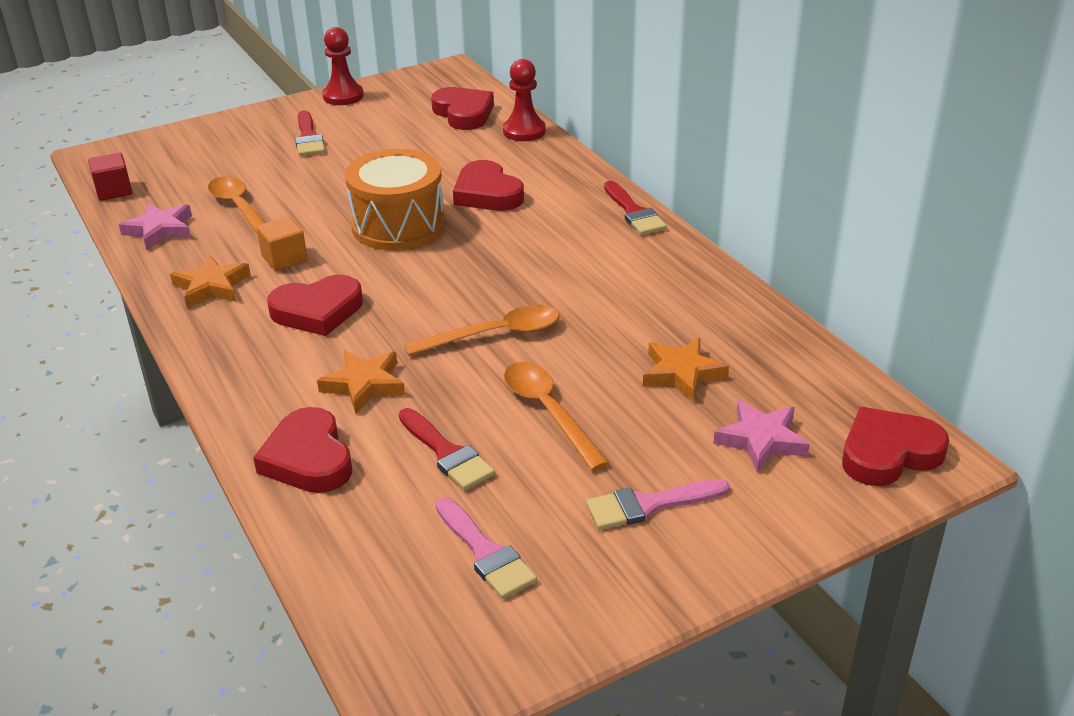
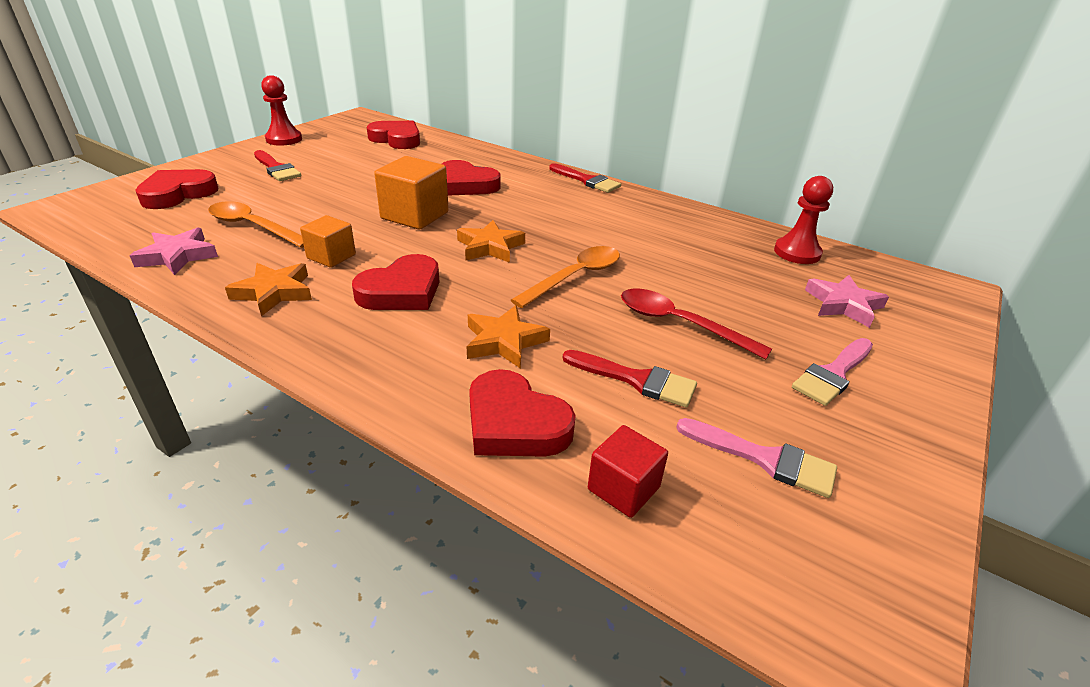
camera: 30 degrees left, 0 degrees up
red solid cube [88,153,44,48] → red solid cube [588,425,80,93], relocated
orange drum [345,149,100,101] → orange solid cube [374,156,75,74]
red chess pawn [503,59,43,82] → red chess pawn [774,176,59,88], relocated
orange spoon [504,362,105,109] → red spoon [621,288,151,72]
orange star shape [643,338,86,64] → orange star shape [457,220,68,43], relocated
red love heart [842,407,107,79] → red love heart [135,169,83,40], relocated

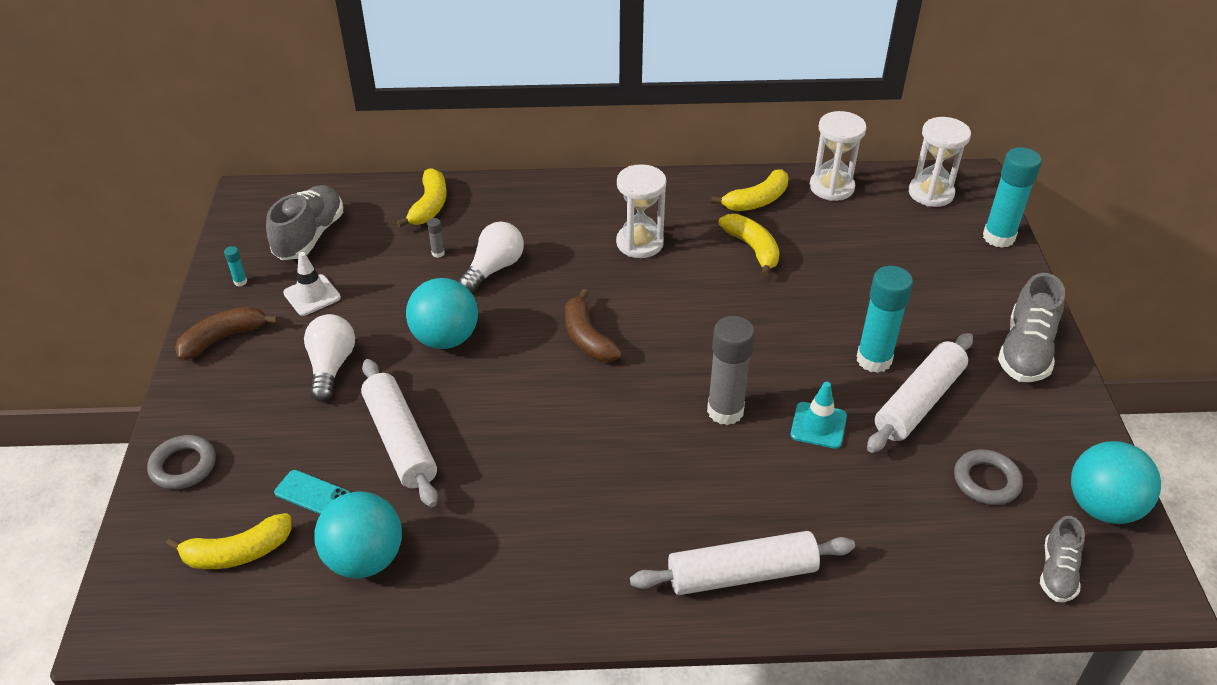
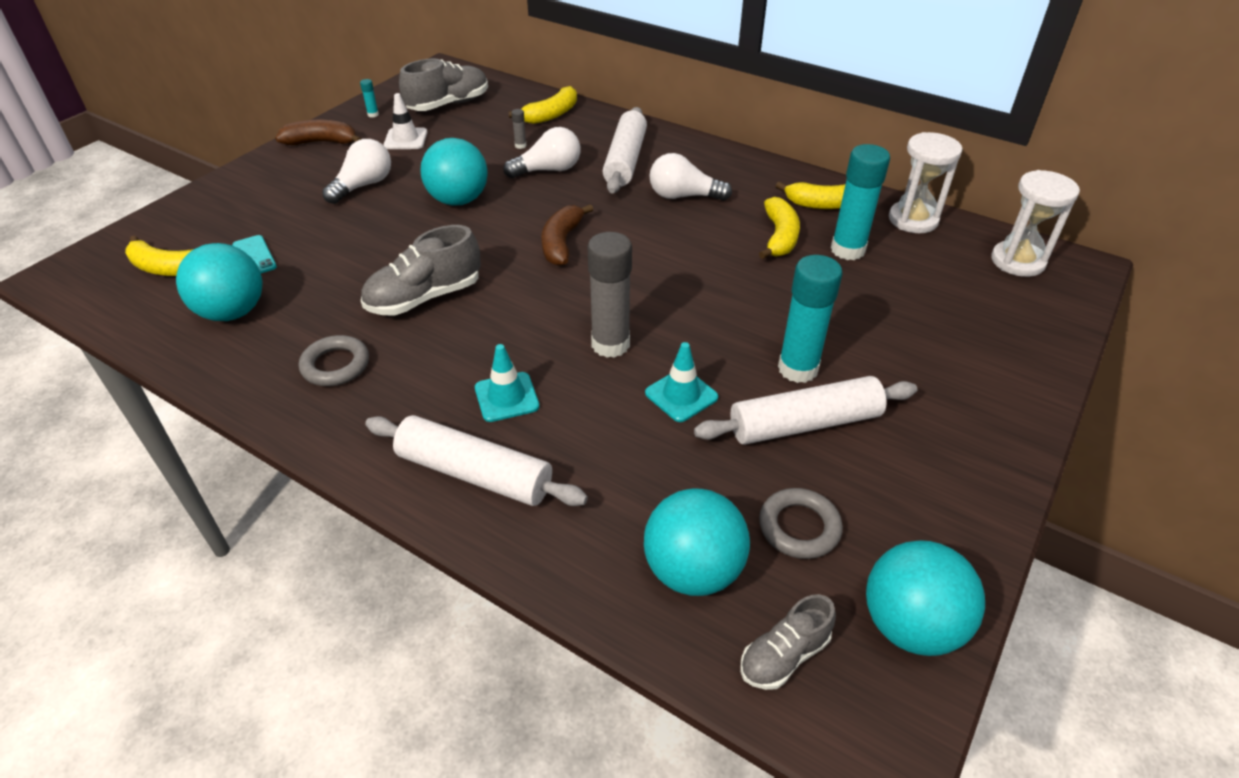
camera: 35 degrees right, 0 degrees up
gray hoop [147,435,69,55] → gray hoop [299,335,70,51], relocated
snow-white rolling pin [361,359,77,148] → snow-white rolling pin [602,107,45,87], relocated
snow-white hourglass [616,164,50,94] → snow-white lightbulb [649,153,83,48]
teal glue [983,147,59,101] → teal glue [831,144,59,116], relocated
gray shoe [998,273,67,109] → gray shoe [361,225,120,91], relocated
- → teal road cone [475,344,64,78]
- → teal ball [644,488,106,108]

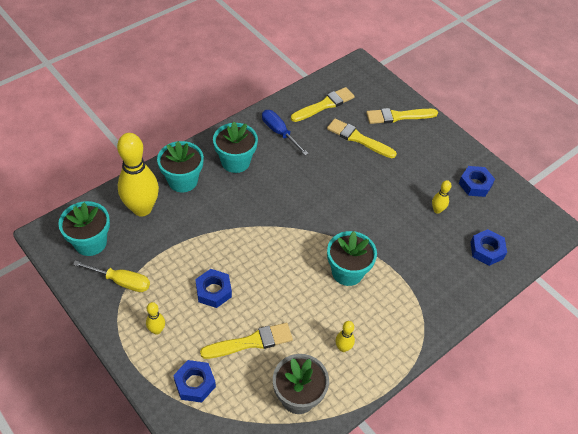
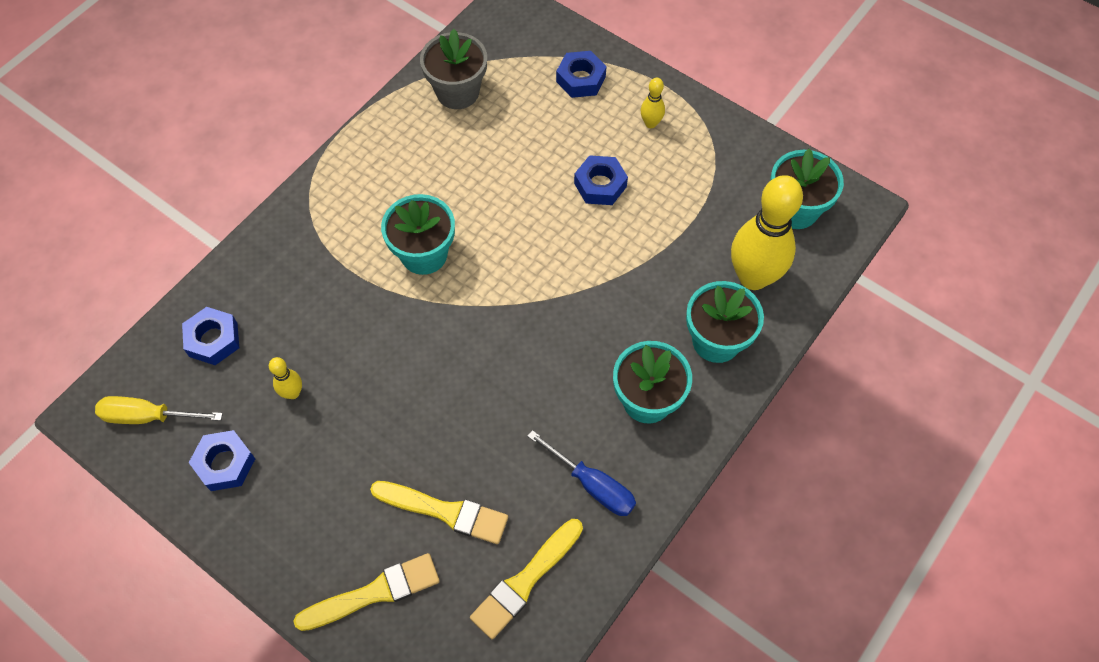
camera: 170 degrees right, 10 degrees up
golden flat screwdriver [73,260,77,32] → golden flat screwdriver [95,396,128,28], relocated
golden paint brush [200,323,93,36] → -
golden bowling pin [335,321,20,31] → -

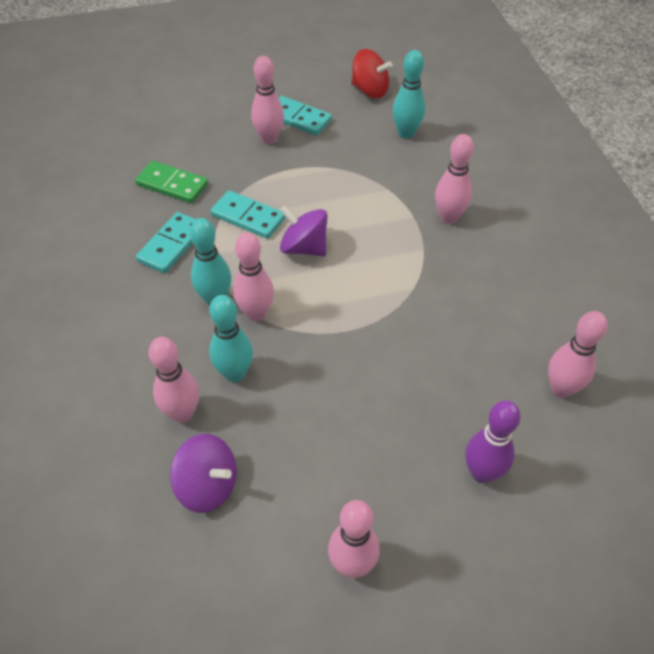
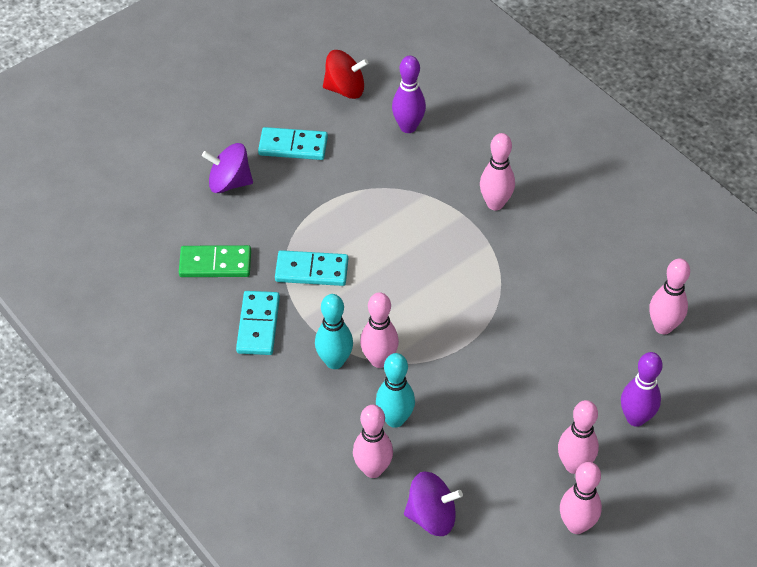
camera: 25 degrees left, 0 degrees up
rosy bowling pin [251,56,33,88] → rosy bowling pin [558,400,41,74], relocated
purple toy top [280,206,47,50] → purple toy top [202,143,51,50], relocated
teal bowling pin [392,50,33,88] → purple bowling pin [392,56,34,77]

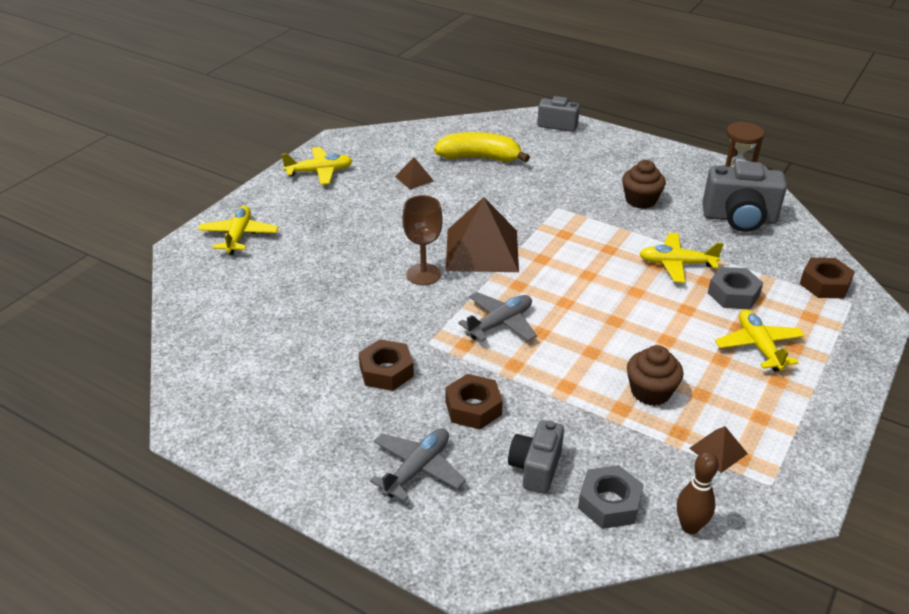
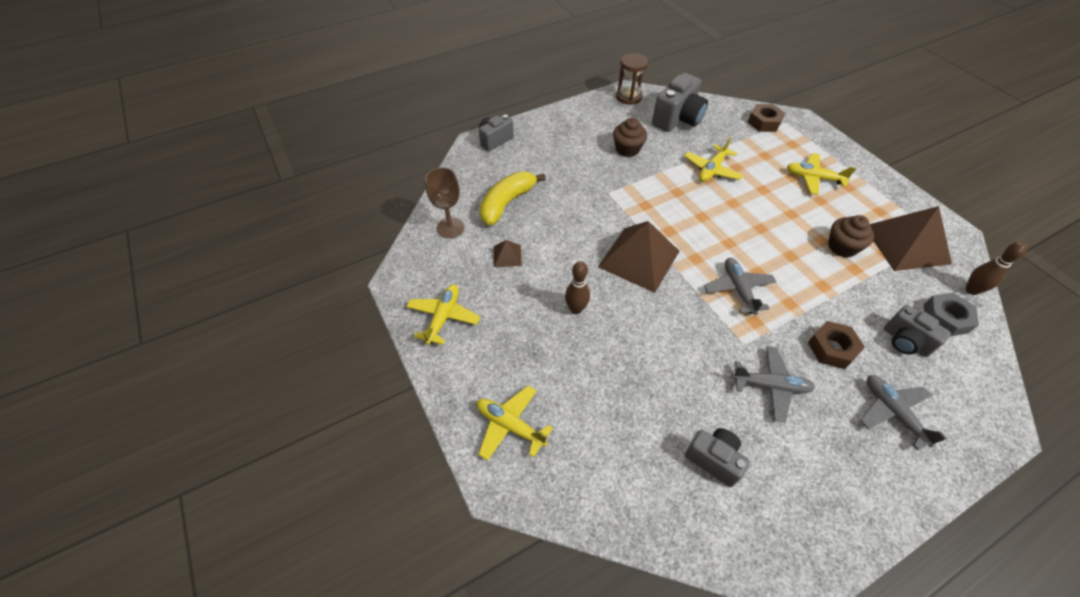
camera: 60 degrees left, 15 degrees up
brown hex nut [359,339,55,52] → gray toy plane [732,346,83,76]
brown goblet [402,195,41,90] → brown goblet [425,167,39,71], relocated
brown pyramid [689,426,59,47] → brown pyramid [870,206,82,65], x2.24
gray hex nut [708,267,55,42] → -
- → brown bowling pin [565,261,25,53]
- → gray camera [685,428,65,59]

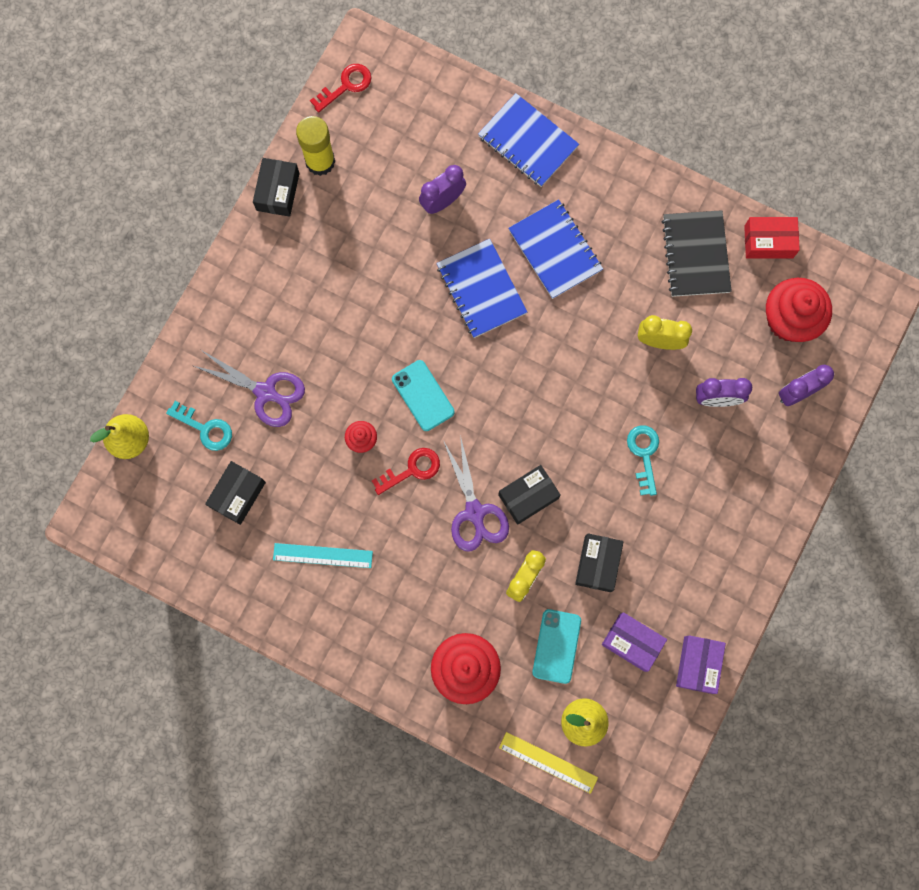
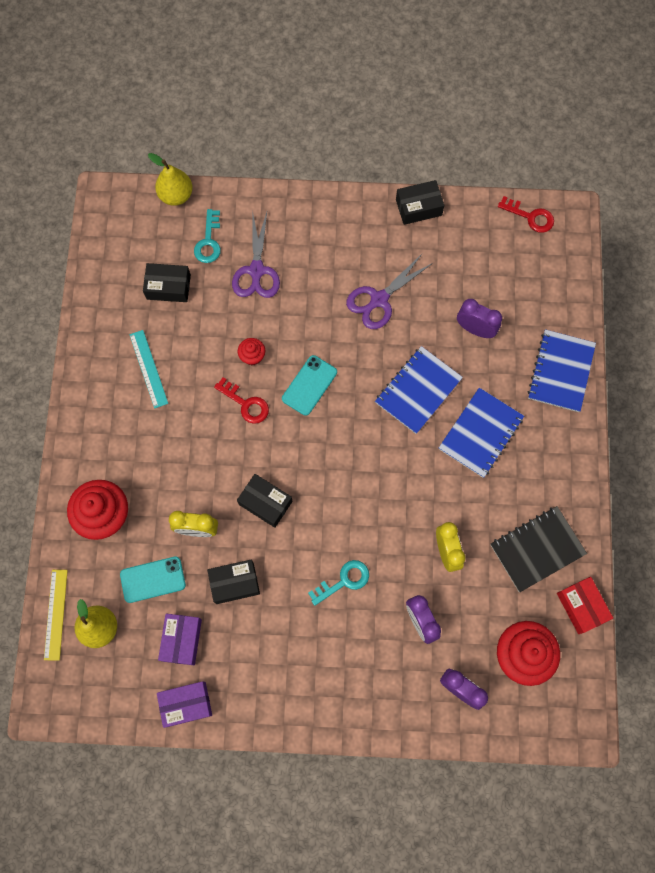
camera: 65 degrees right, 5 degrees down
golden glue [296,116,39,60] → -
purple pair of scissors [443,435,66,117] → purple pair of scissors [346,253,87,76], relocated

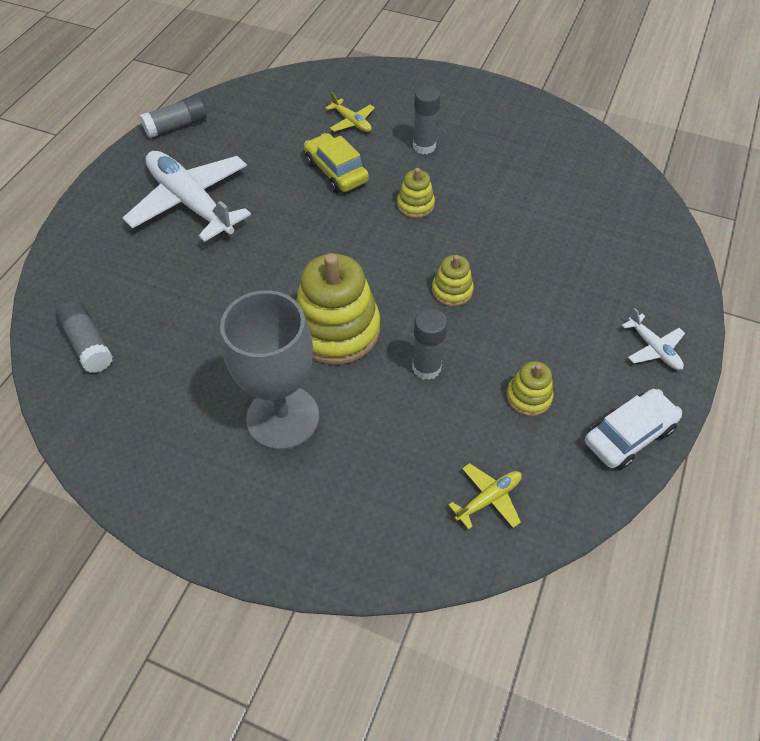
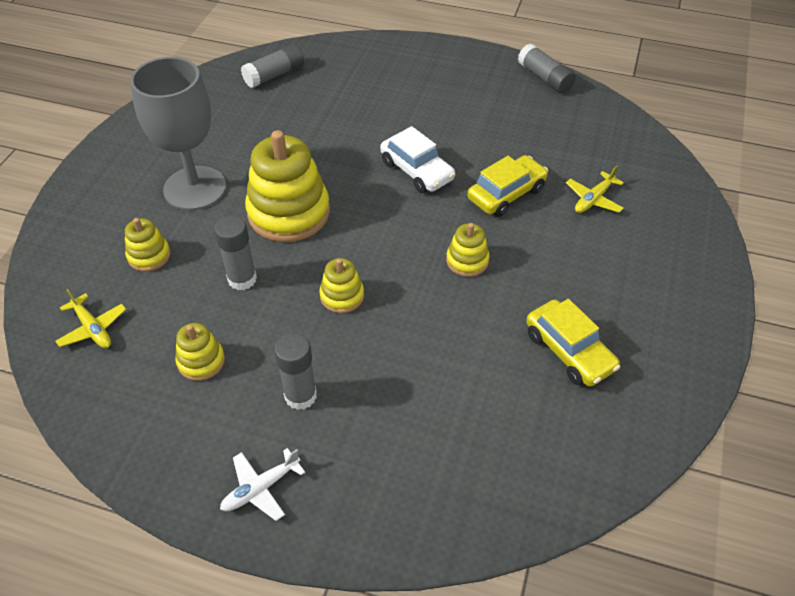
camera: 85 degrees right, 5 degrees down
snow-white toy plane [123,151,128,91] → -
gray glue [413,86,27,68] → gray glue [274,333,43,77], relocated
snow-white car [585,389,97,81] → snow-white car [380,126,76,67], relocated
- → golden stacking rings [125,218,46,54]
- → golden car [526,299,94,88]

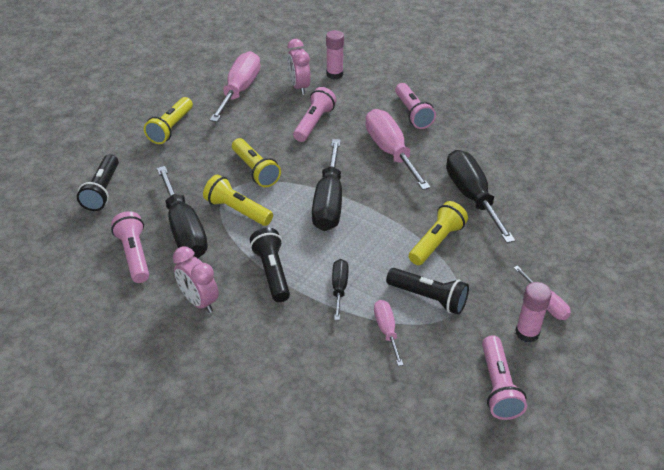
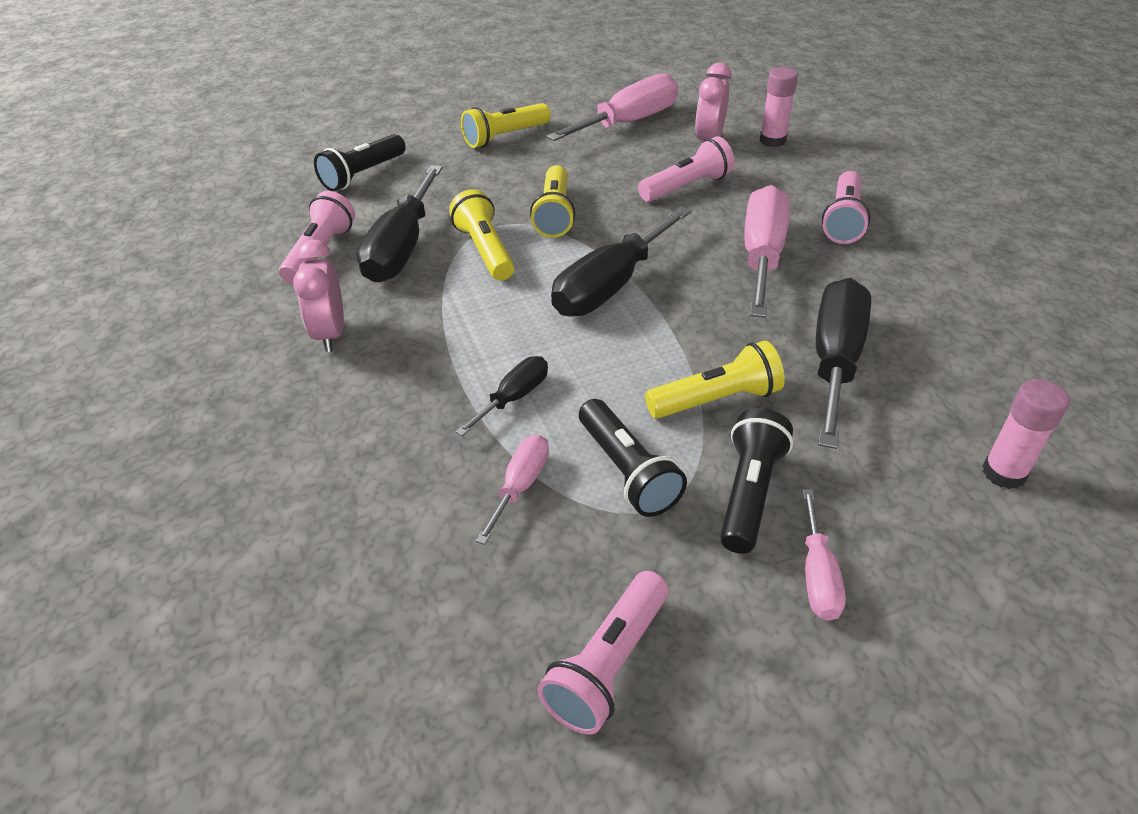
camera: 35 degrees right, 0 degrees up
black pocket torch [250,228,40,74] → black pocket torch [720,408,73,146], relocated
rosy glue [515,282,37,61] → rosy glue [983,379,86,110], relocated

